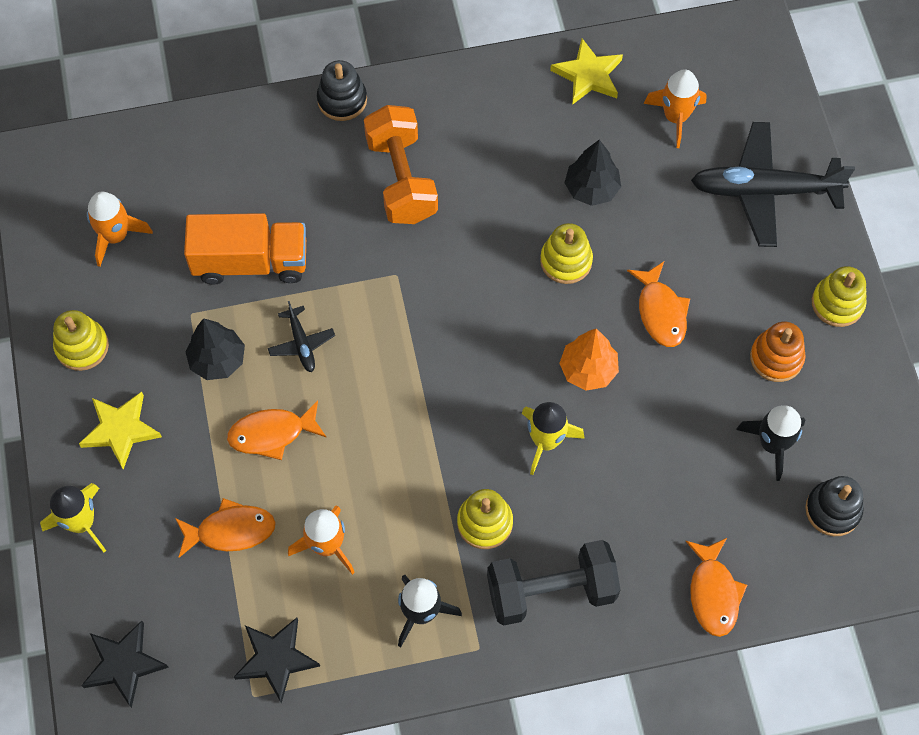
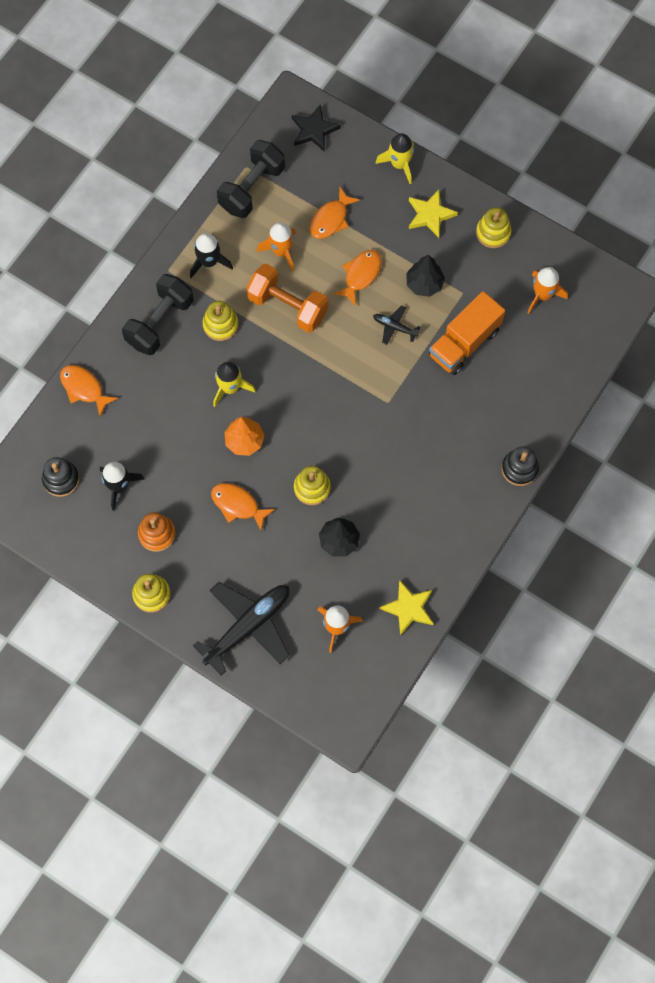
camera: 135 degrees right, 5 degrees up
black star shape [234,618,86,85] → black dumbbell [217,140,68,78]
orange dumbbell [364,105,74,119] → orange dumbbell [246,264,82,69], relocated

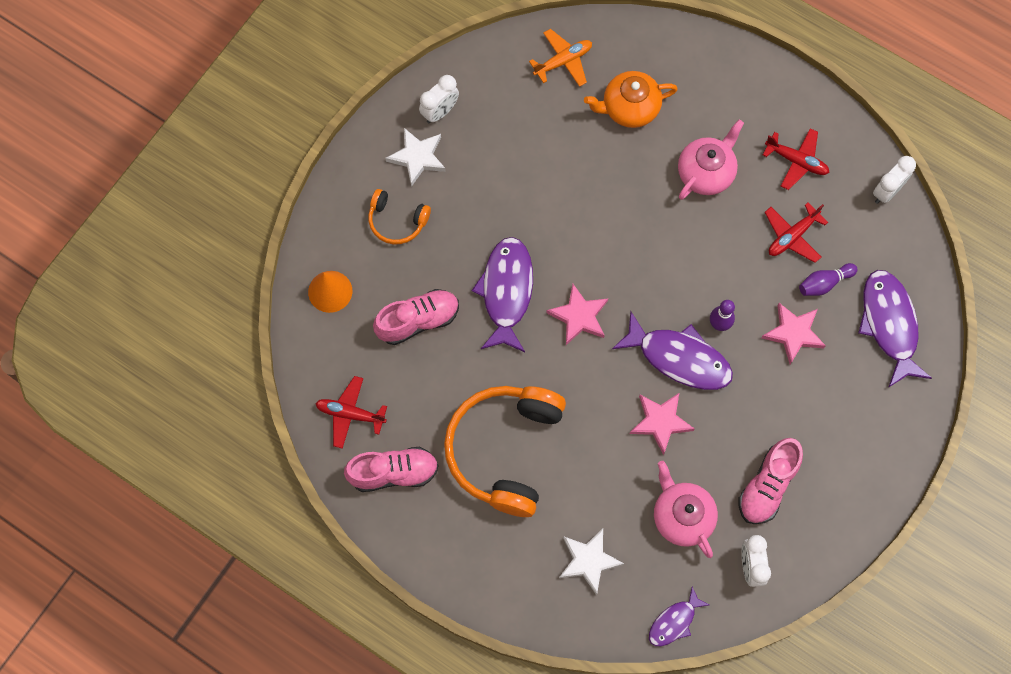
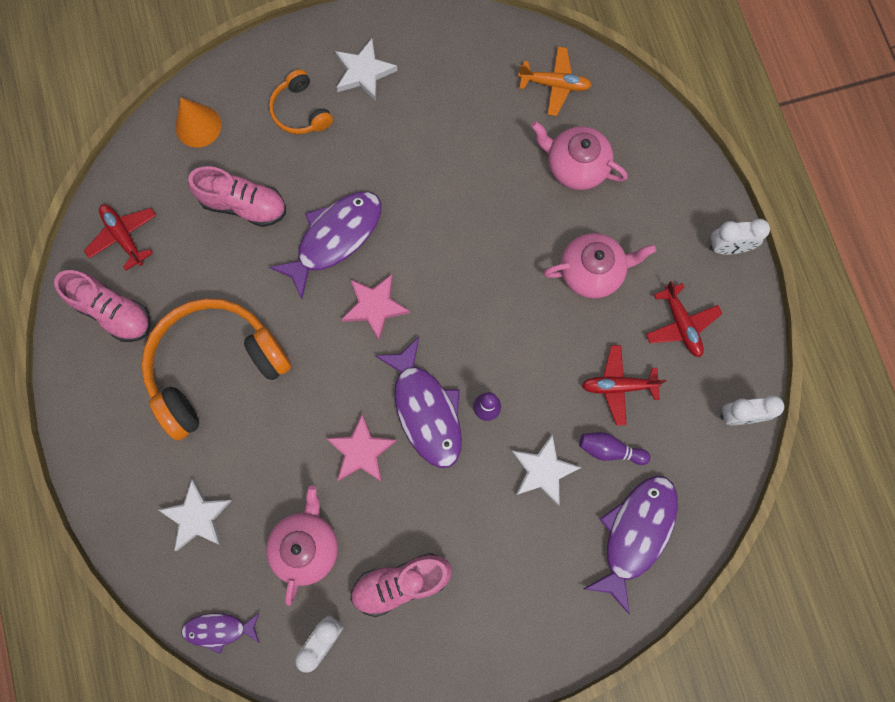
camera: 40 degrees right, 5 degrees up
snow-white clock [419,75,40,48] → snow-white clock [709,219,61,36], relocated
orange tea pot [584,71,94,57] → rosy tea pot [531,121,97,69]
rosy star shape [762,303,64,61] → snow-white star shape [511,434,71,72]

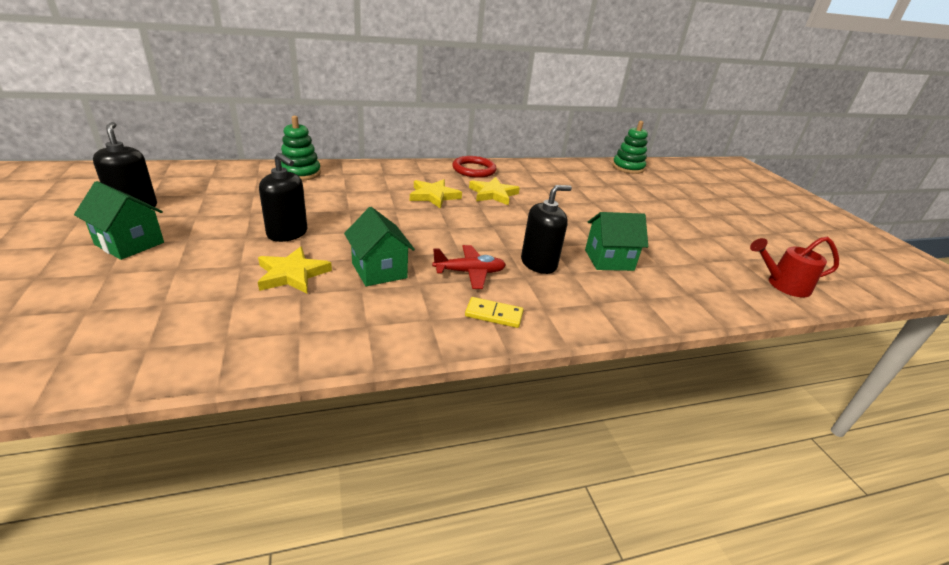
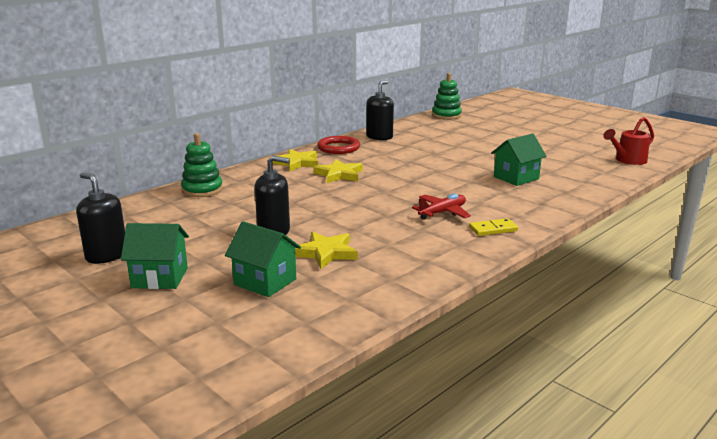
camera: 25 degrees left, 10 degrees down
green house [344,207,71,79] → green house [225,221,76,76], relocated
golden star shape [469,177,51,28] → golden star shape [273,149,45,22], relocated
black soap dispenser [521,185,51,89] → black soap dispenser [366,81,28,59], relocated

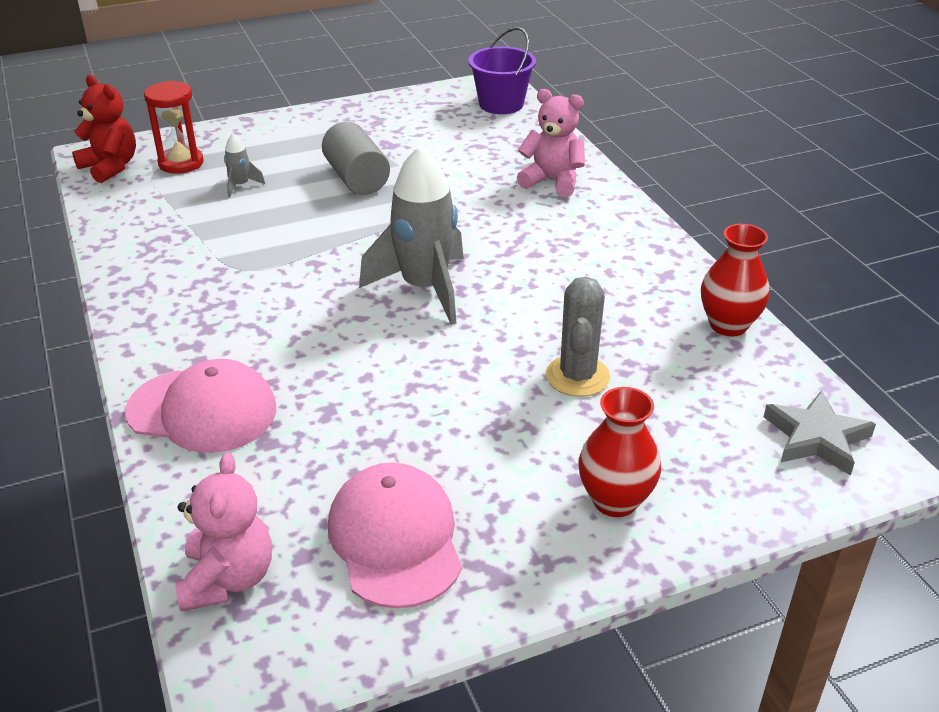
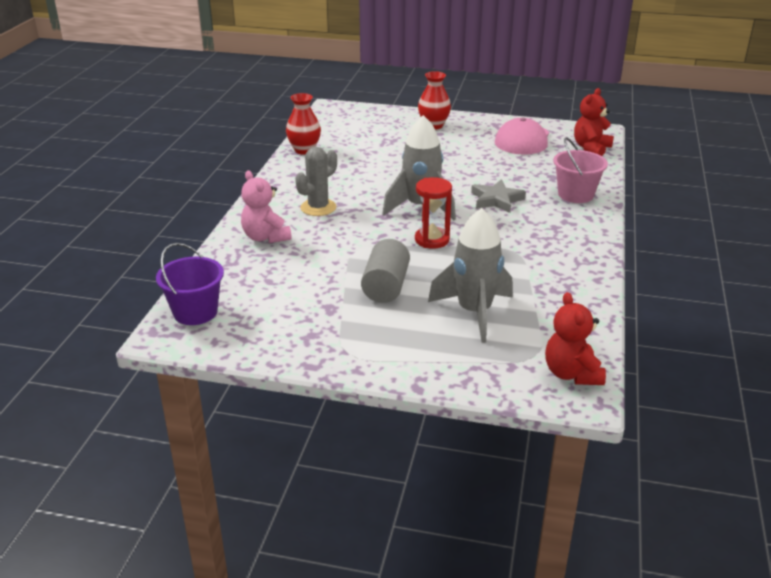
camera: 145 degrees left, 5 degrees down
rosy cap [125,359,151,94] → rosy bucket [553,137,55,66]
red hourglass [144,80,59,94] → red hourglass [415,177,37,72], relocated
rosy teddy [175,453,97,158] → red teddy [574,88,40,68]
gray rocket [224,134,41,64] → gray rocket [428,208,85,135], x2.38
gray cactus [546,277,64,120] → gray cactus [295,147,42,69], relocated
gray star shape [764,390,112,85] → gray star shape [471,180,55,33], relocated

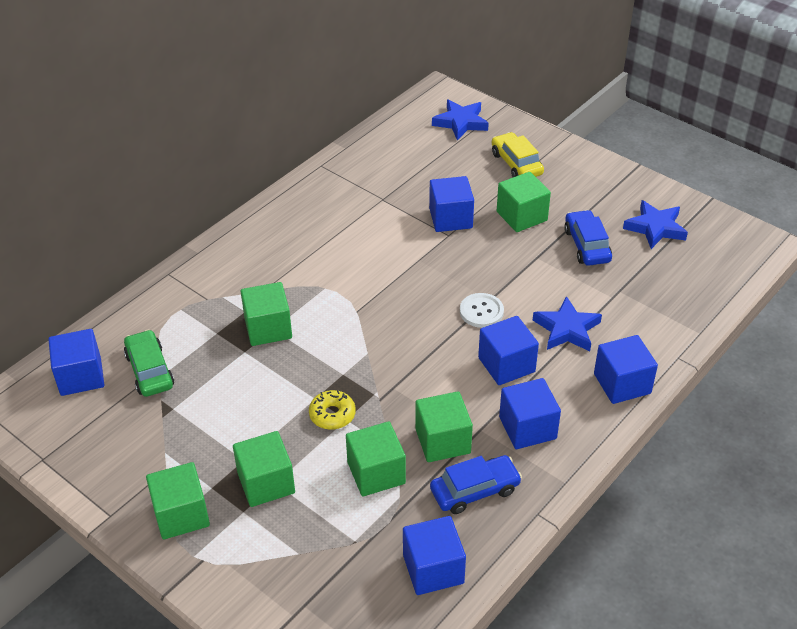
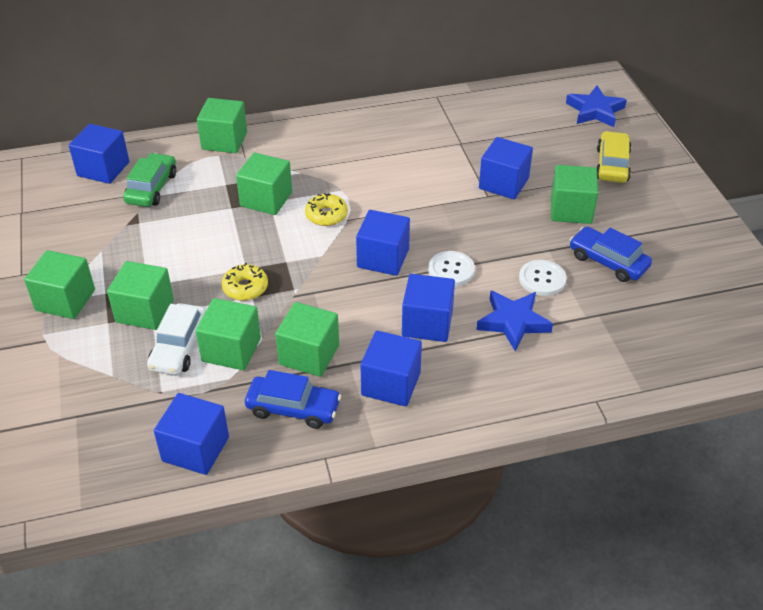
camera: 35 degrees right, 0 degrees up
royal blue car [564,210,48,56] → royal blue car [570,226,82,56], 75 degrees counterclockwise
royal blue solid cube [594,335,64,69] → royal blue solid cube [356,210,54,66], relocated
royal blue star shape [623,200,65,49] → -
- → snow-white car [147,303,59,72]
- → green solid cube [197,98,50,55]
- → golden donut [305,193,43,33]
- → snow-white shirt button [519,260,48,36]

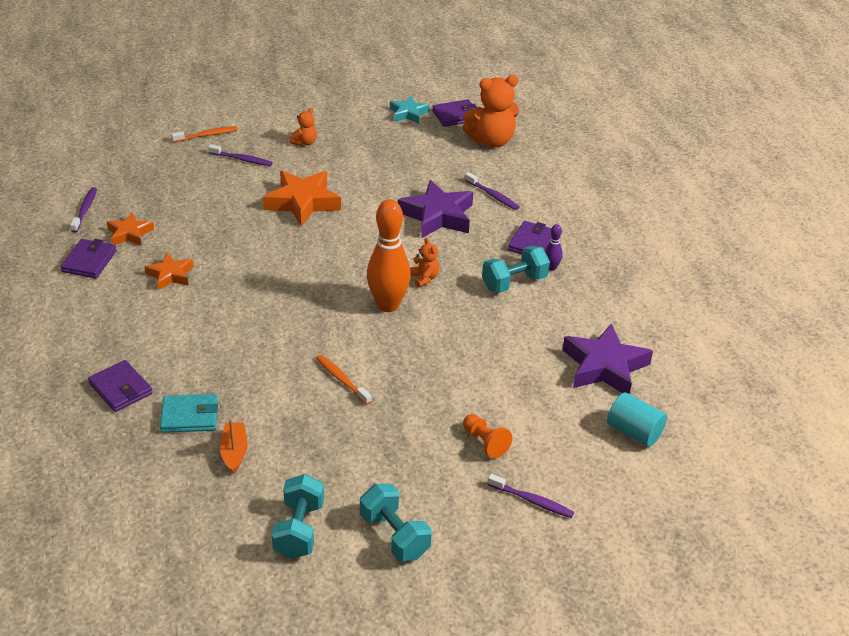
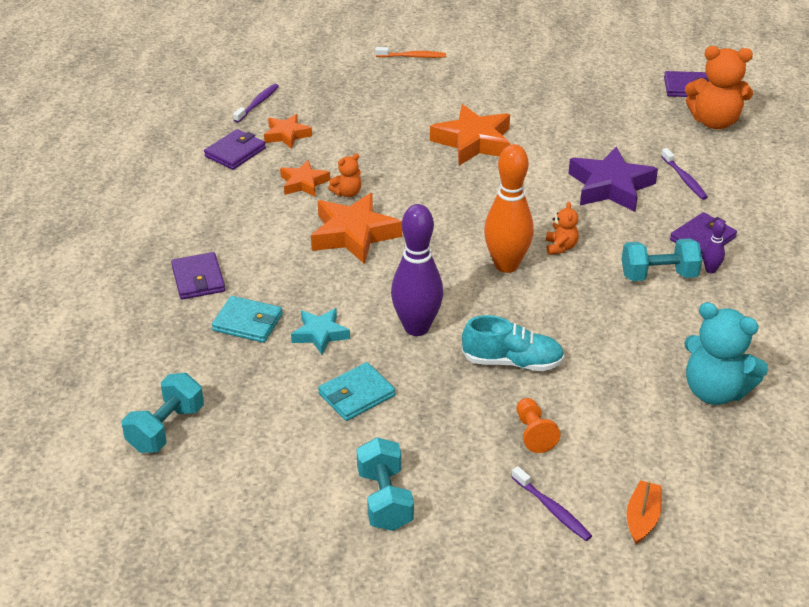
camera: 25 degrees right, 0 degrees up
purple dental brush [208,144,65,22] → -
orange sailboat [220,419,27,55] → orange sailboat [627,480,35,64], relocated
teal dumbbell [272,474,52,85] → teal dumbbell [122,373,82,80], relocated
orange teddy [290,108,27,38] → orange teddy [328,153,33,44], relocated
orange dental brush [316,355,56,50] → purple bowling pin [391,204,52,132]
teal star shape [390,96,39,28] → teal star shape [291,308,59,47], relocated
purple star shape [563,323,90,71] → teal teddy [684,302,84,103]
teal cylinder [607,392,60,55] → -
- → orange star shape [311,193,91,71]
- → teal billfold [318,362,77,59]
- → teal shoe [462,315,103,56]

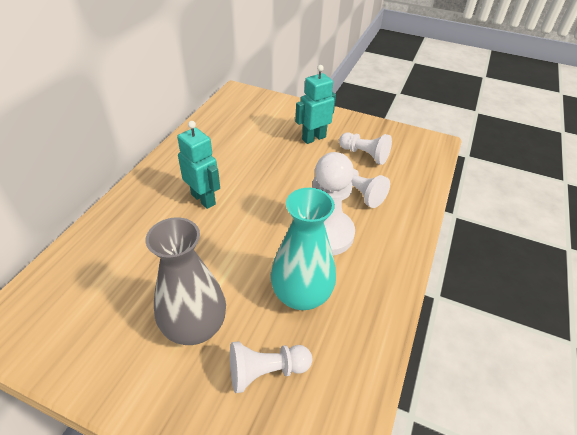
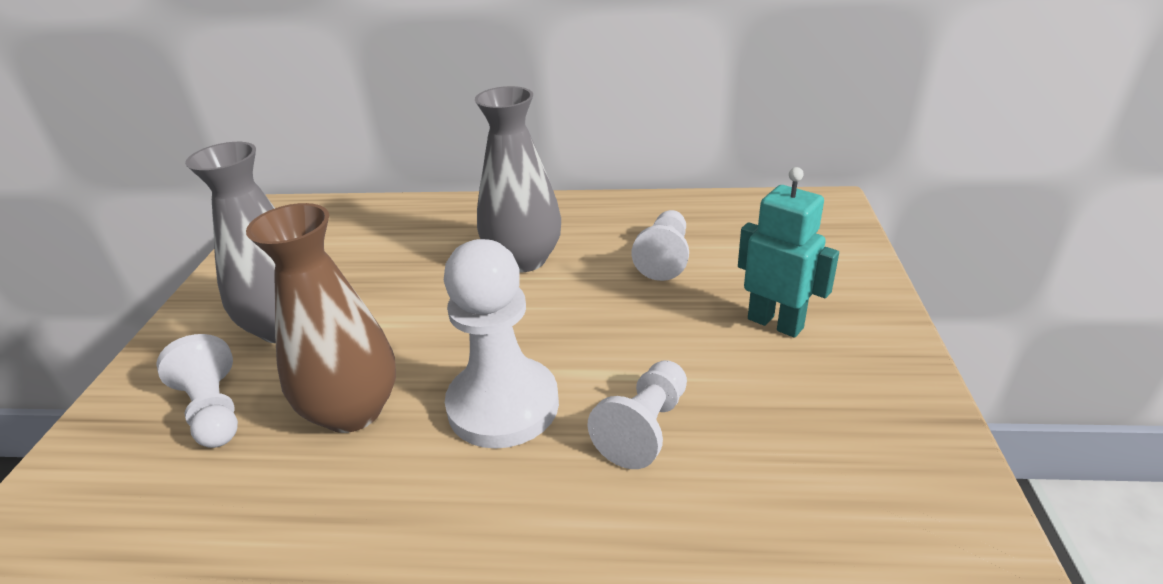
camera: 75 degrees right, 10 degrees down
teal robot figure [177,121,43,88] → gray tall vase [475,86,86,187]
teal tall vase [271,188,65,122] → brown tall vase [246,203,150,230]
snow-white chess pawn [339,132,53,33] → snow-white chess pawn [632,210,57,71], relocated

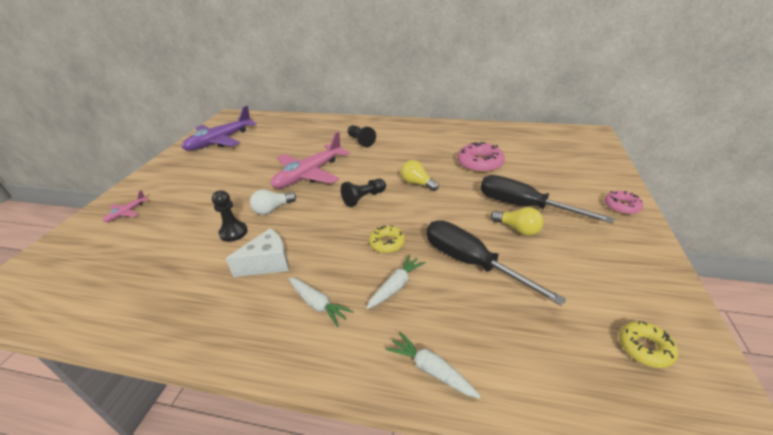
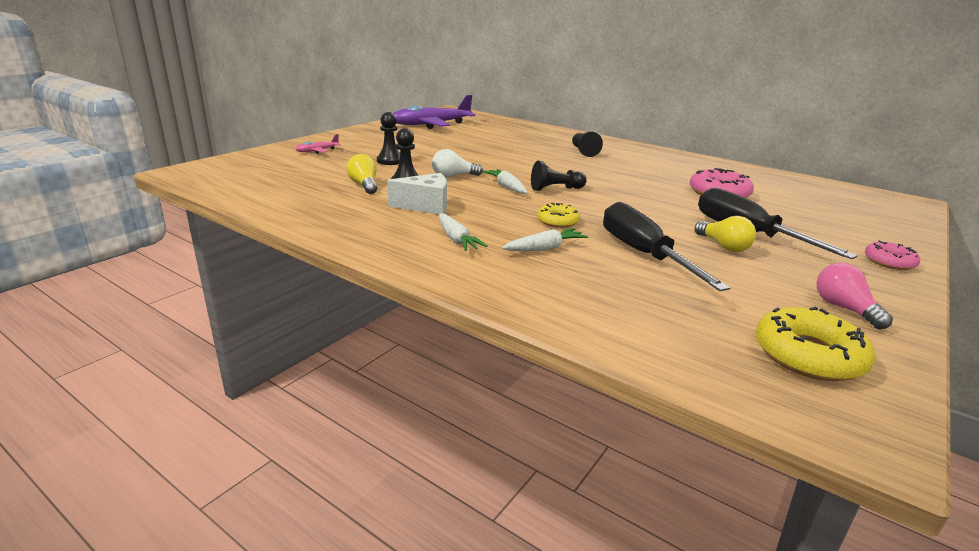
camera: 20 degrees right, 10 degrees down
rosy toy plane [271,132,79,56] → -
snow-white carrot [385,332,96,67] → snow-white carrot [482,169,46,25], relocated
golden lightbulb [401,160,38,31] → golden lightbulb [346,154,32,40], relocated
golden donut [619,321,59,47] → golden donut [755,307,120,74], x1.65
- → black chess pawn [377,112,23,53]
- → rosy lightbulb [816,263,77,66]

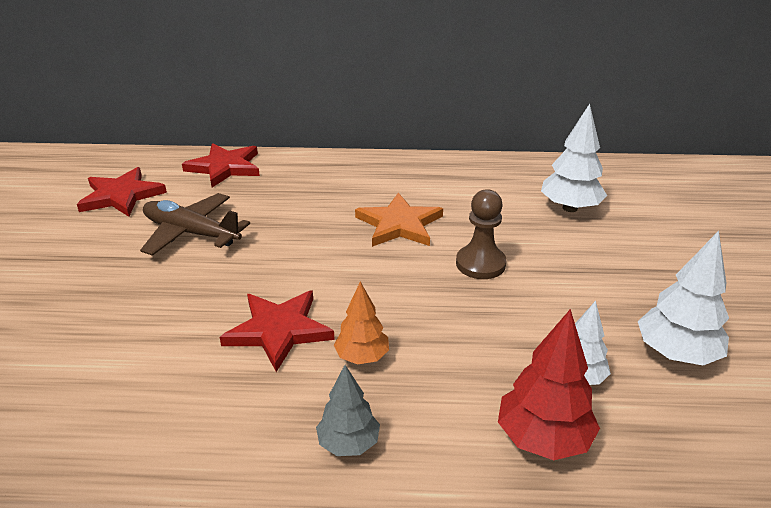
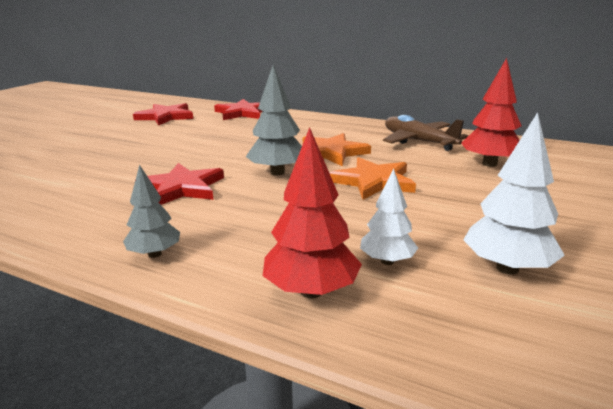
camera: 25 degrees right, 10 degrees down
brown toy plane [140,193,110,63] → brown toy plane [383,115,86,36], relocated
orange toy tree [334,281,55,84] → -
brown chess pawn [456,189,50,90] → orange star shape [330,157,86,43]
snow-white toy tree [541,104,66,108] → red toy tree [461,58,61,109]
- → gray toy tree [246,65,56,111]

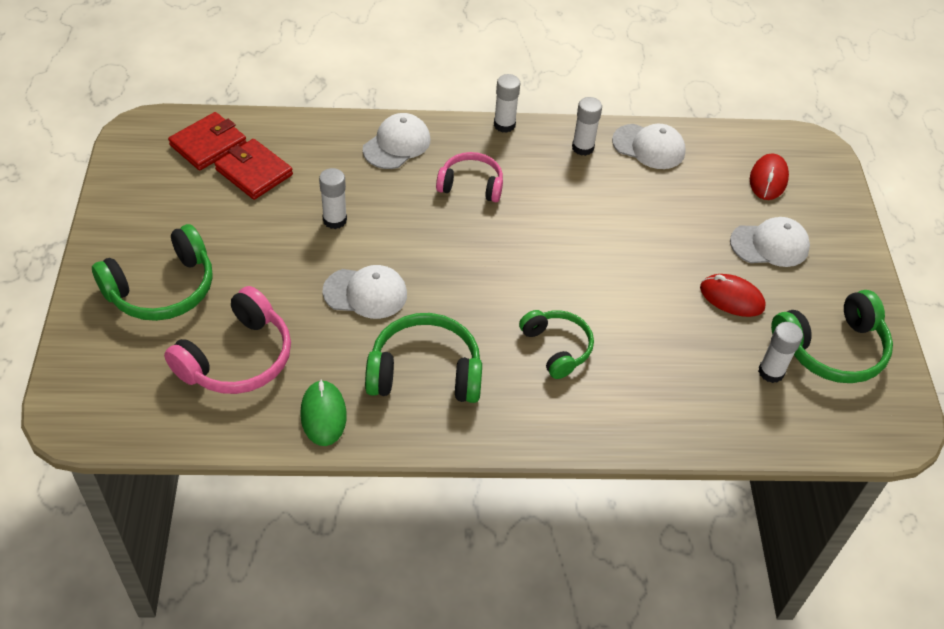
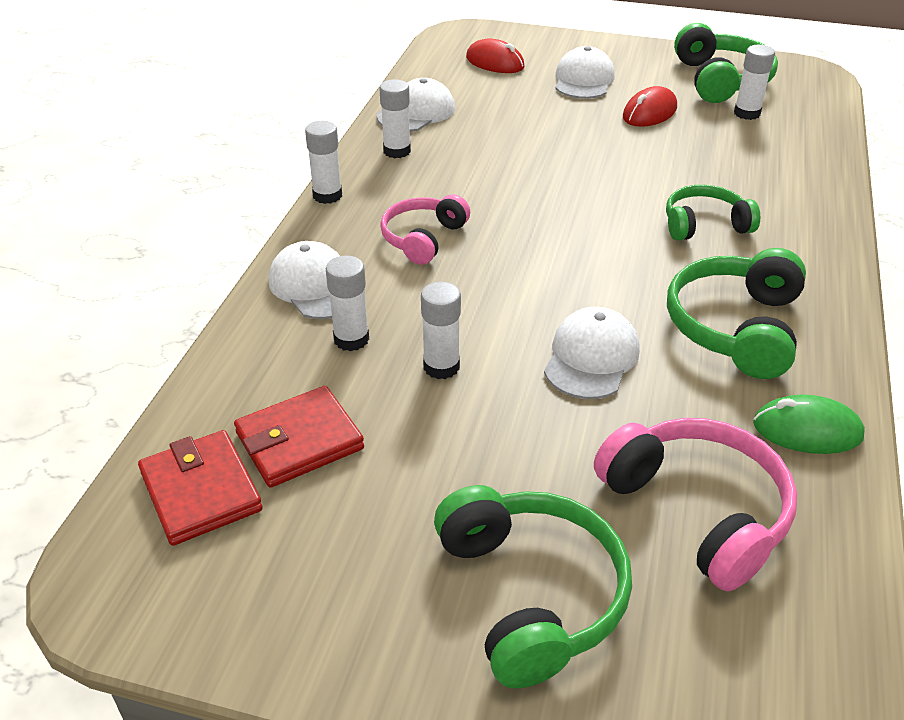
camera: 70 degrees left, 10 degrees down
- → snow-white glue [326,256,43,95]

